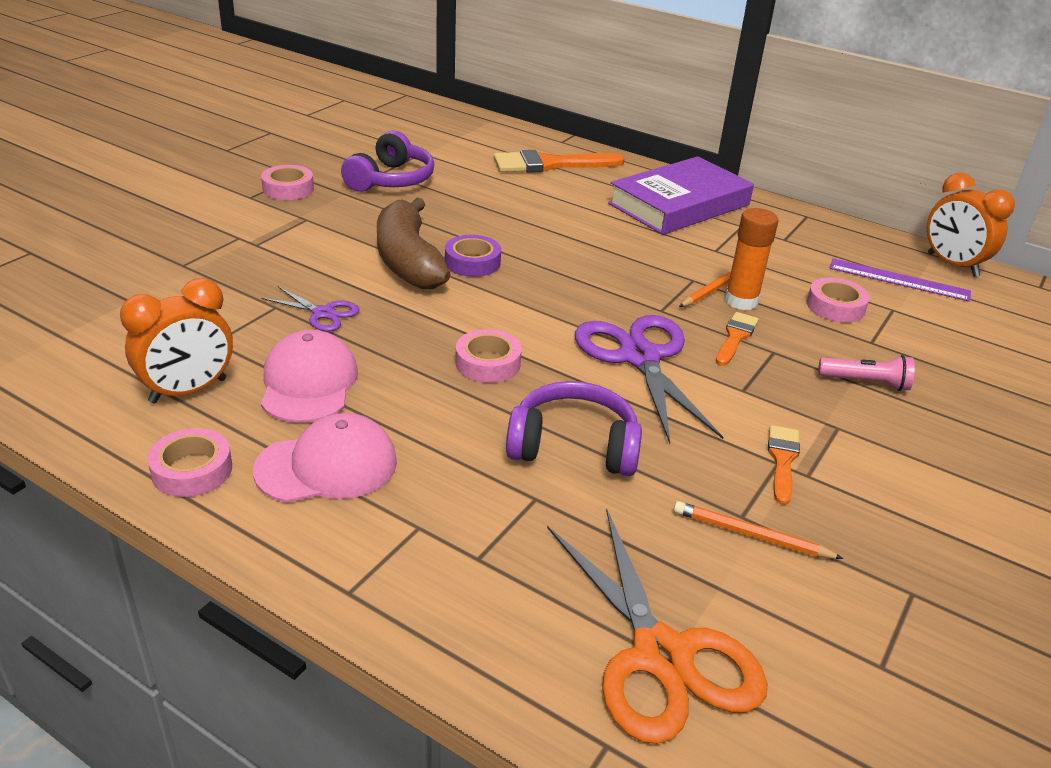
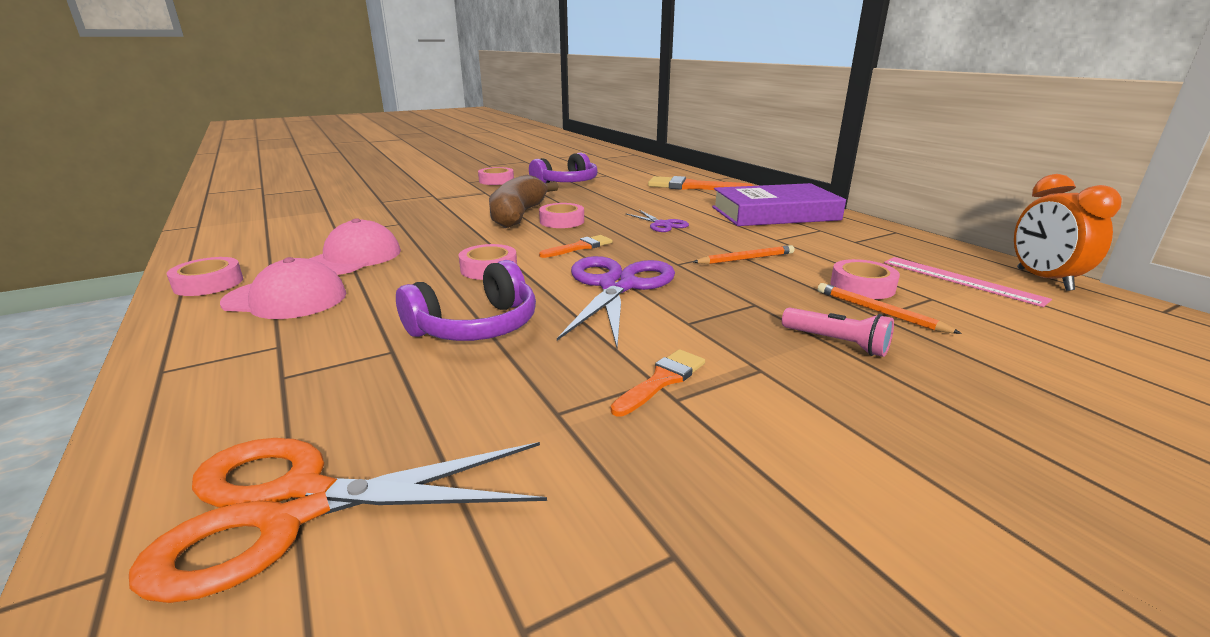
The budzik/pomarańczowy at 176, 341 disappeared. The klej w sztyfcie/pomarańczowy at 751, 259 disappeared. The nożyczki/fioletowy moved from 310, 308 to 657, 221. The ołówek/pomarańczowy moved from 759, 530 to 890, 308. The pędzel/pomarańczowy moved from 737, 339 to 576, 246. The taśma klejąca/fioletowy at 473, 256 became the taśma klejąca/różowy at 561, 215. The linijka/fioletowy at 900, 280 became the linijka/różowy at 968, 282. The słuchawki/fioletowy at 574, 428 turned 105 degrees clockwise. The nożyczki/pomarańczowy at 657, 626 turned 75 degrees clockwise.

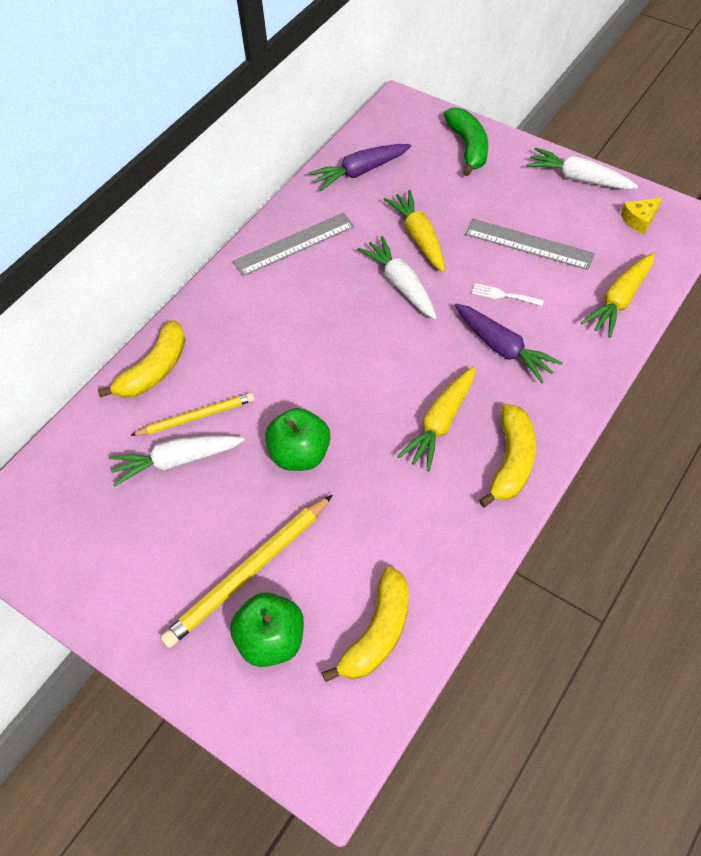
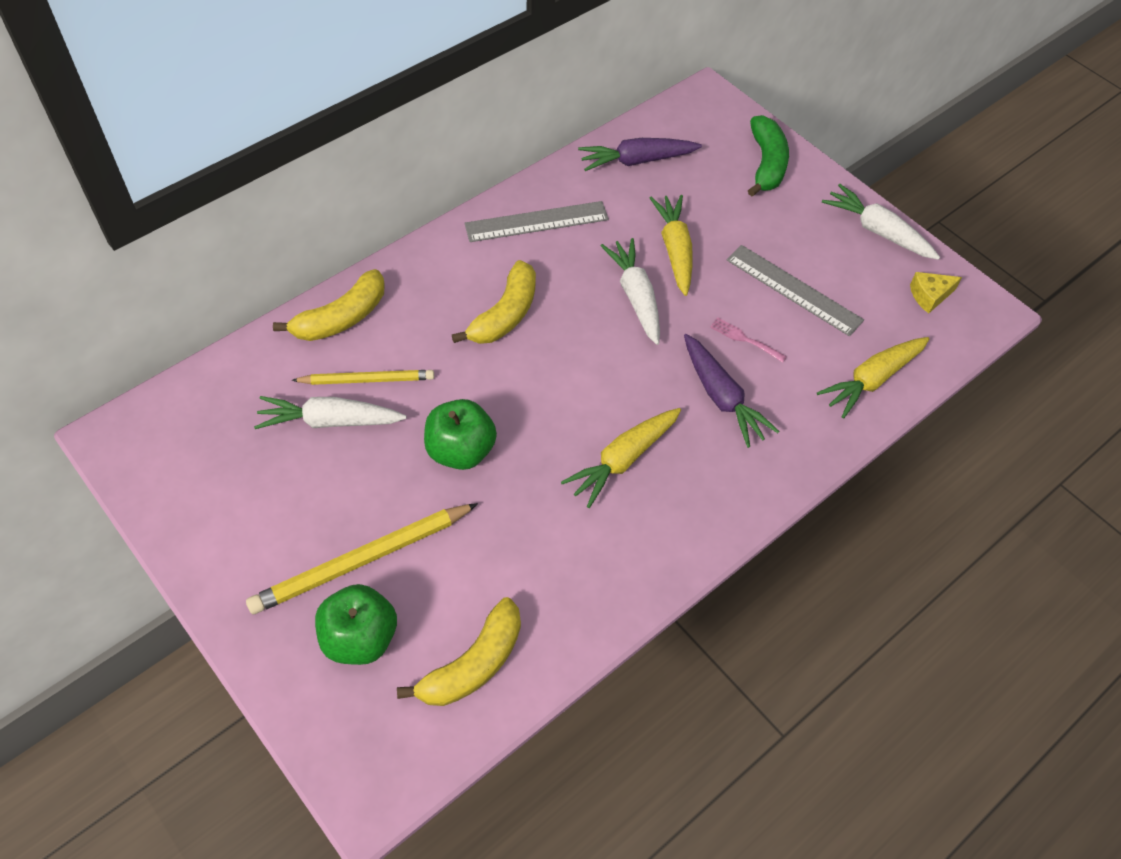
The banan/żółty moved from 507, 455 to 494, 302. The widelec/biały at 508, 294 became the widelec/różowy at 748, 340.

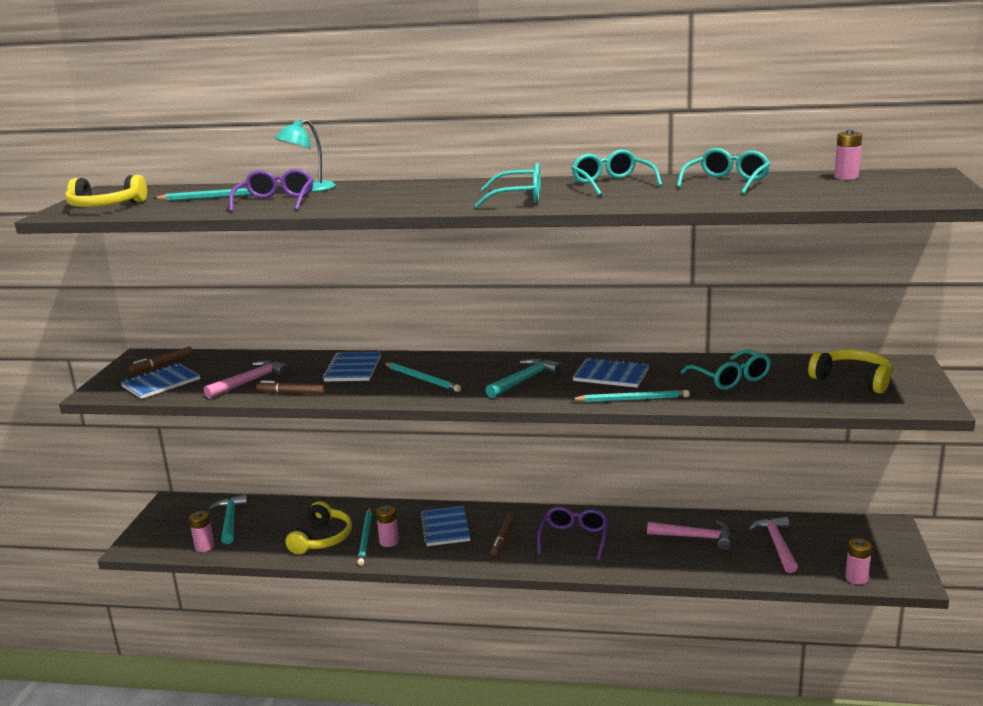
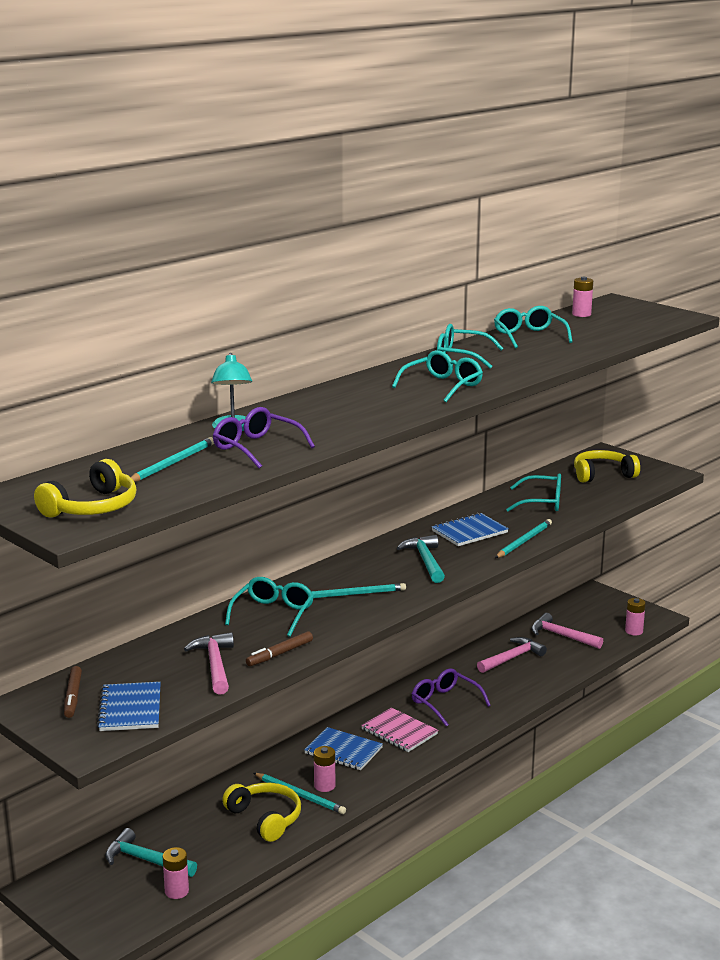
The zeszyt/niebieski at 352, 366 was replaced by the okulary/turkusowy at 269, 607. The flamaster/brązowy at 503, 535 was replaced by the zeszyt/różowy at 399, 729.

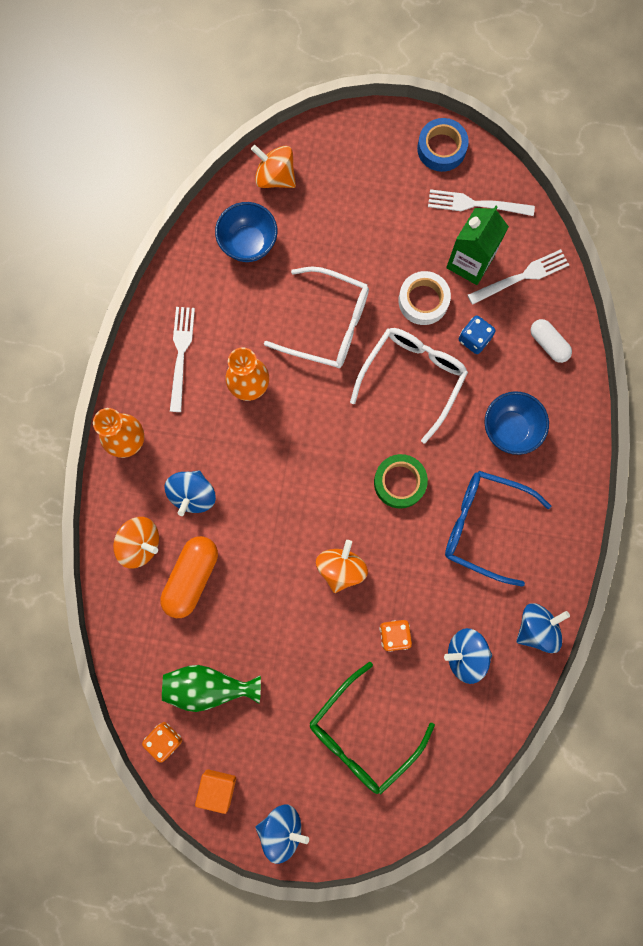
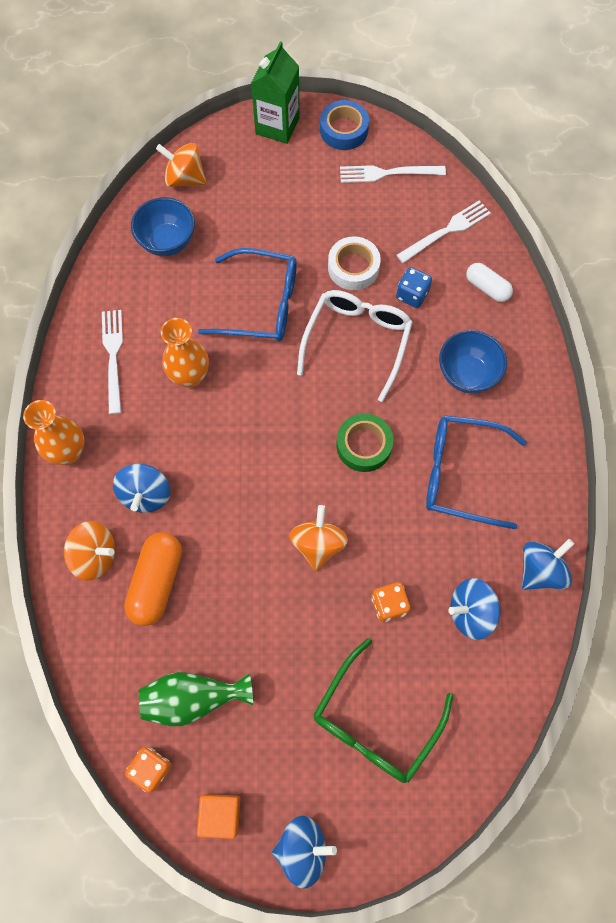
The karton mleka/zielony moved from 477, 245 to 275, 92. The okulary/biały at 316, 317 became the okulary/niebieski at 247, 295.

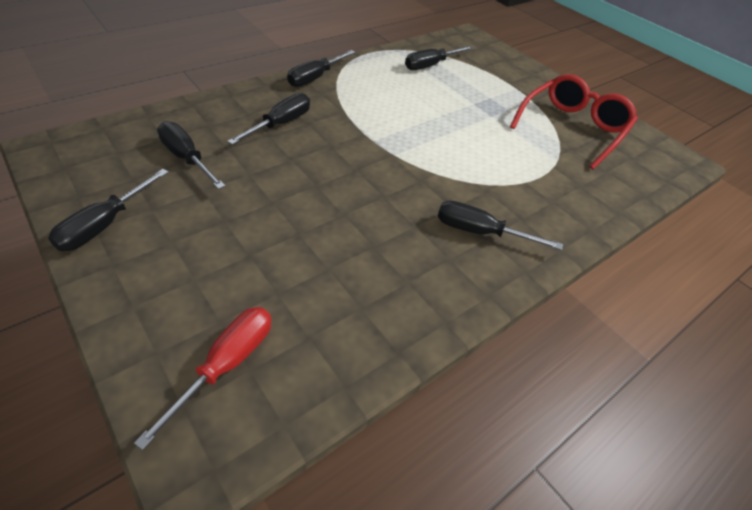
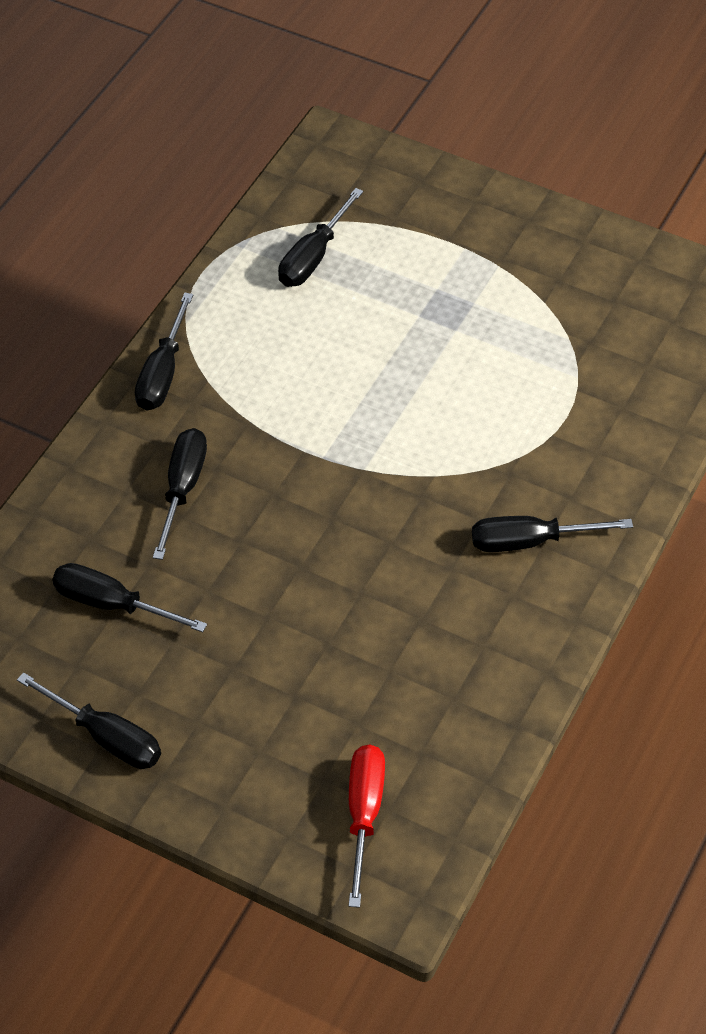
The okulary/czerwony at 574, 121 disappeared. The śrubokręt/czarny at 108, 210 turned 60 degrees counterclockwise.

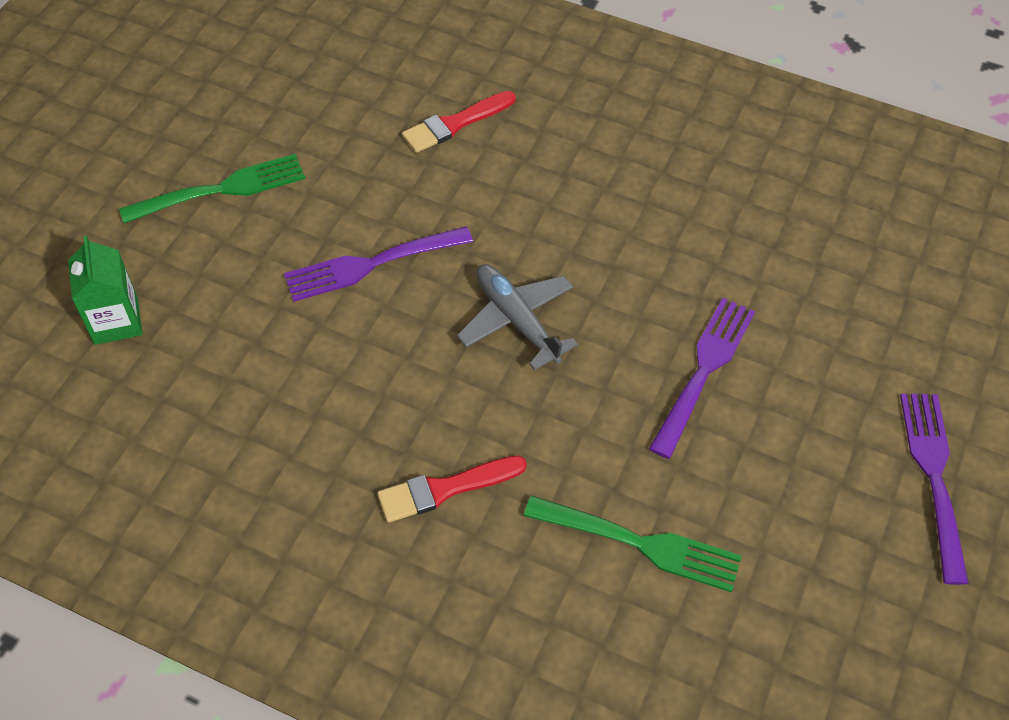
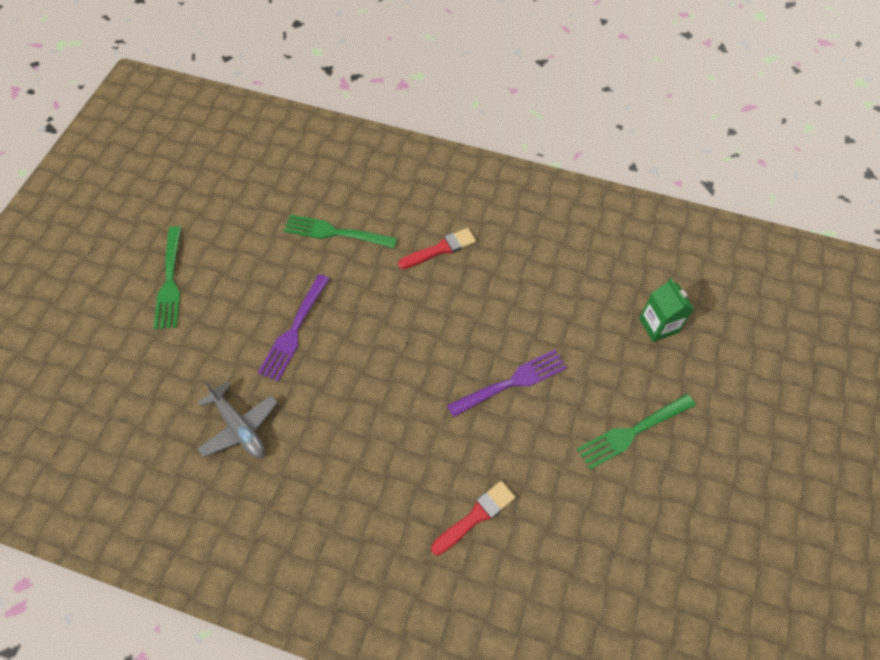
The samolot/szary moved from 517, 317 to 237, 420. The widelec/fioletowy at 934, 489 became the widelec/zielony at 167, 277.

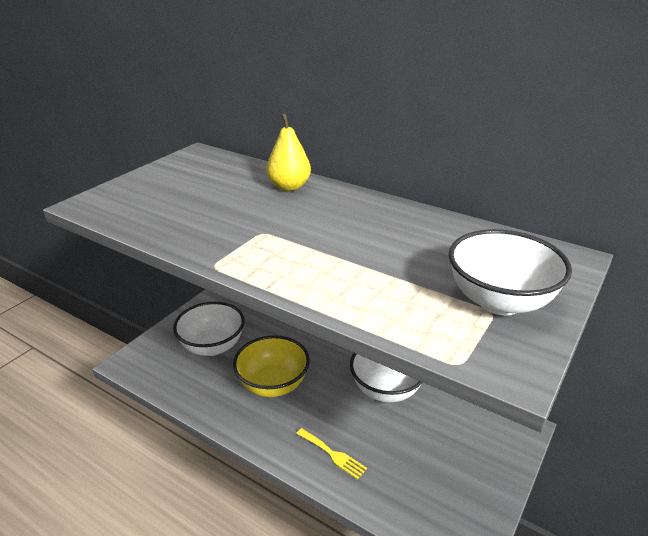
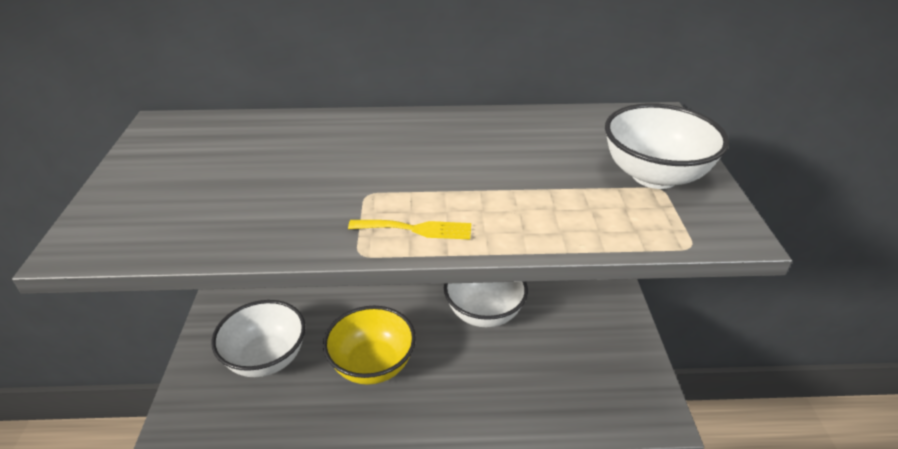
The gruszka/żółty at 288, 152 disappeared. The widelec/żółty moved from 331, 454 to 409, 230.

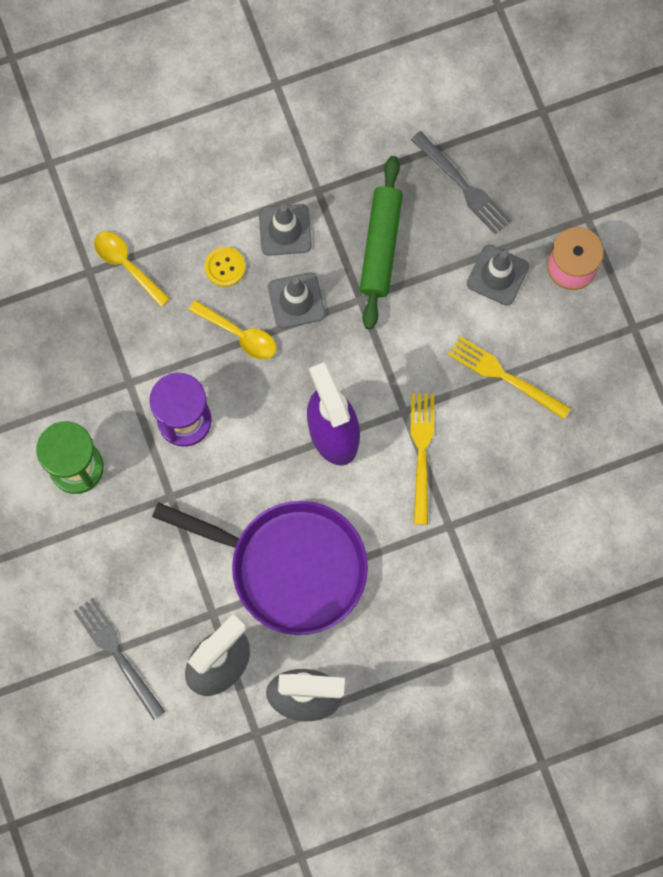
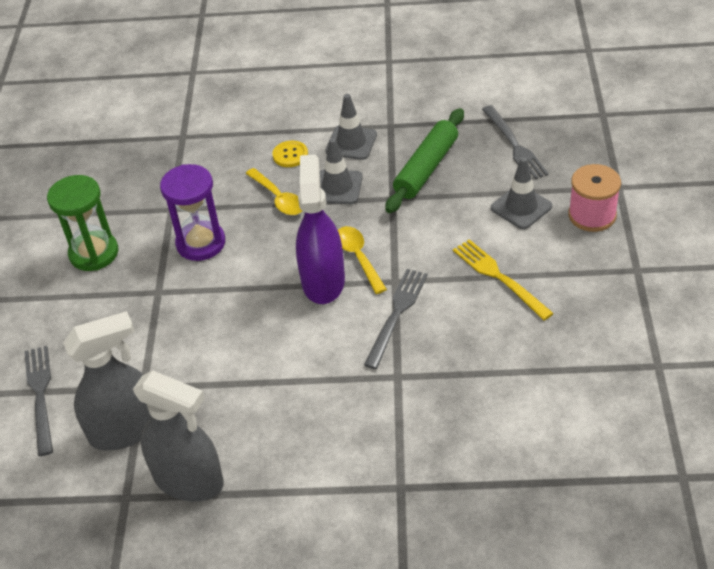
The patelnia/fioletowy at 260, 568 disappeared. The łyżka/żółty moved from 132, 269 to 362, 260. The widelec/żółty at 422, 459 became the widelec/szary at 396, 319.

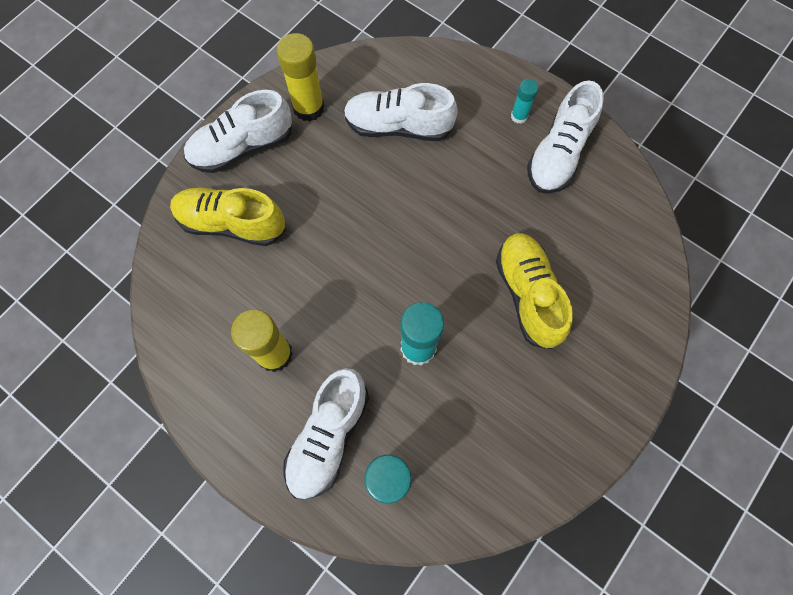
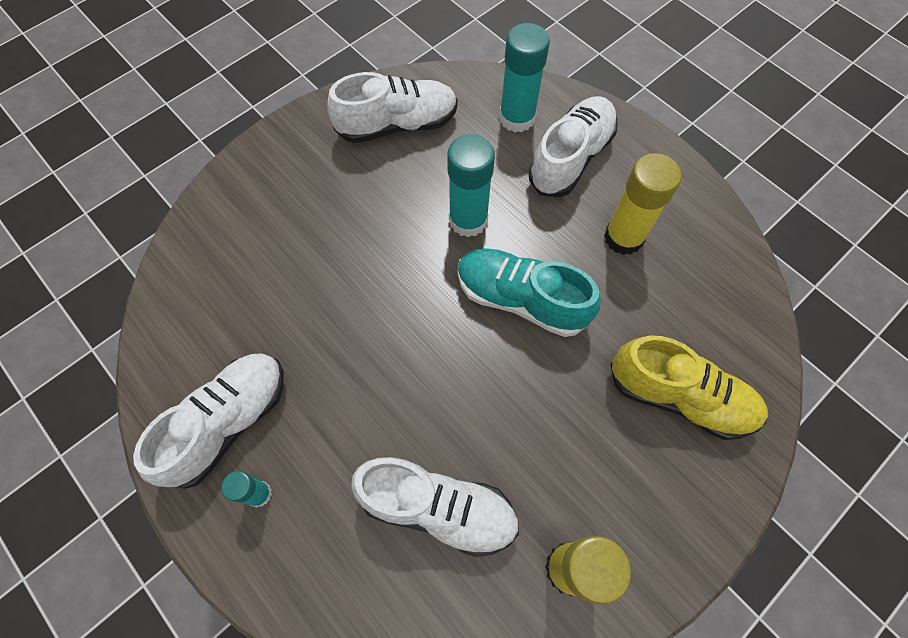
The but/żółty at 534, 291 disappeared. The but/turkusowy at 529, 292 appeared. The but/biały moved from 238, 131 to 392, 107.

